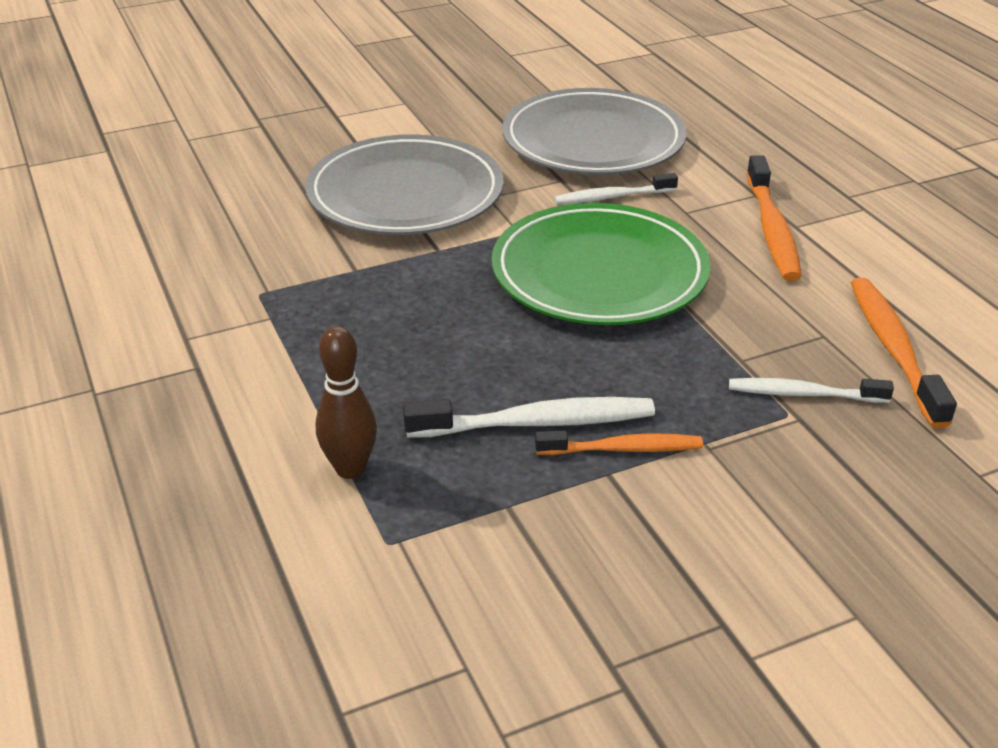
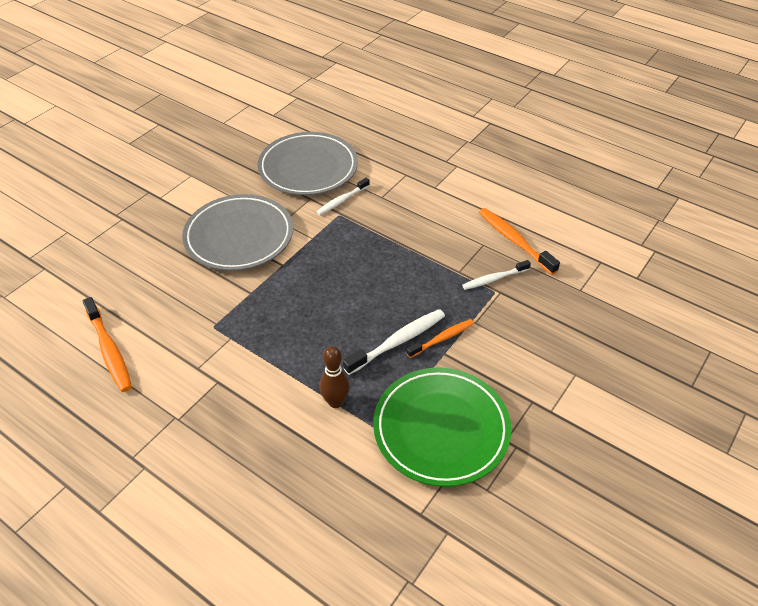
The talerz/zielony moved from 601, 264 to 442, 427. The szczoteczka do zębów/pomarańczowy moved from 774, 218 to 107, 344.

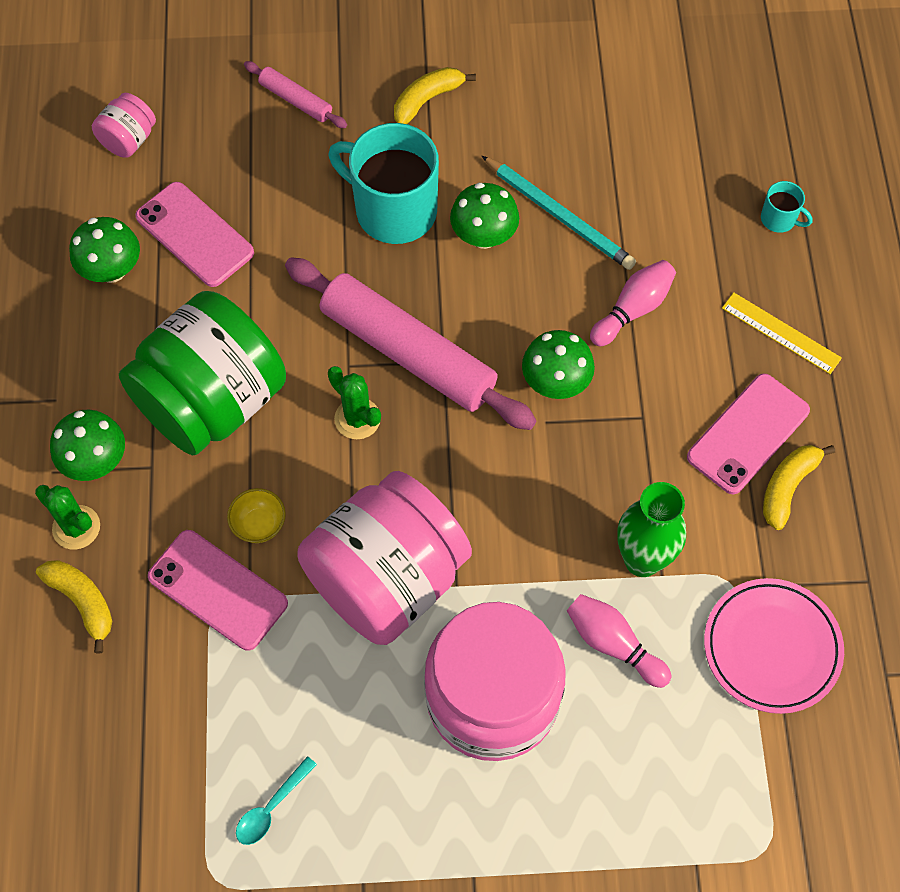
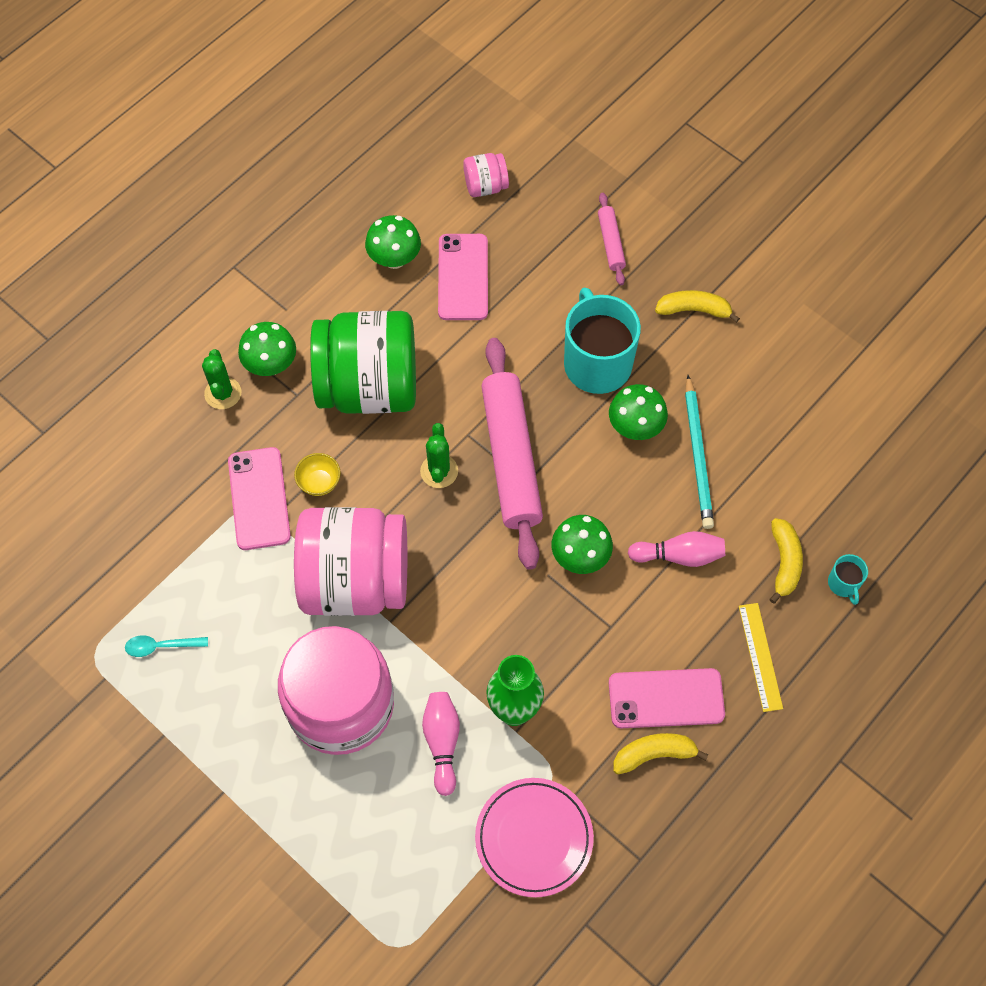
The banan/żółty moved from 74, 607 to 786, 561.

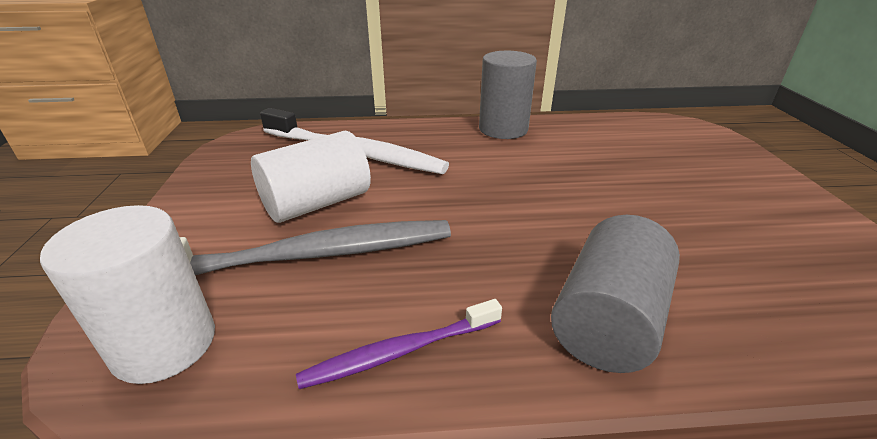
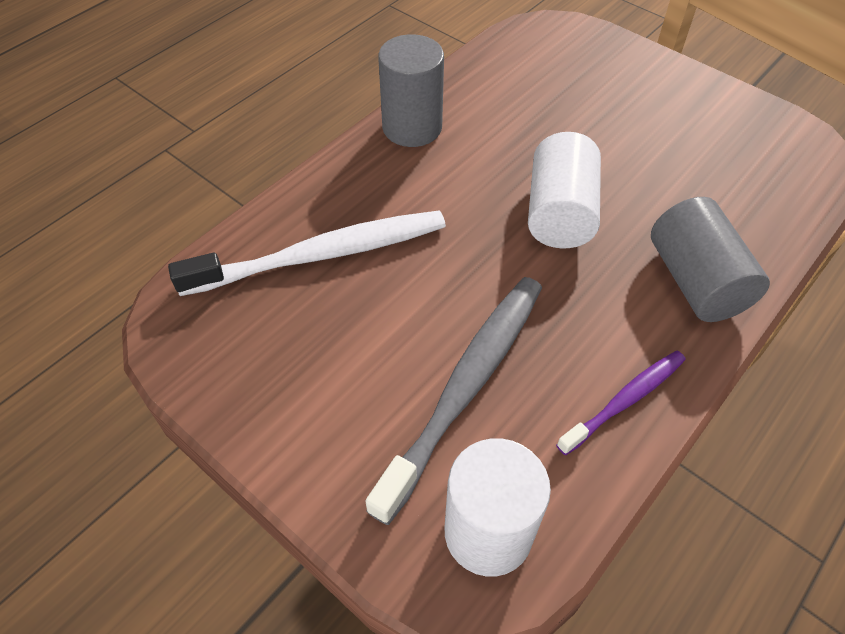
The walec/biały moved from 311, 177 to 564, 190. The szczoteczka do zębów/fioletowy at 399, 344 turned 150 degrees counterclockwise.

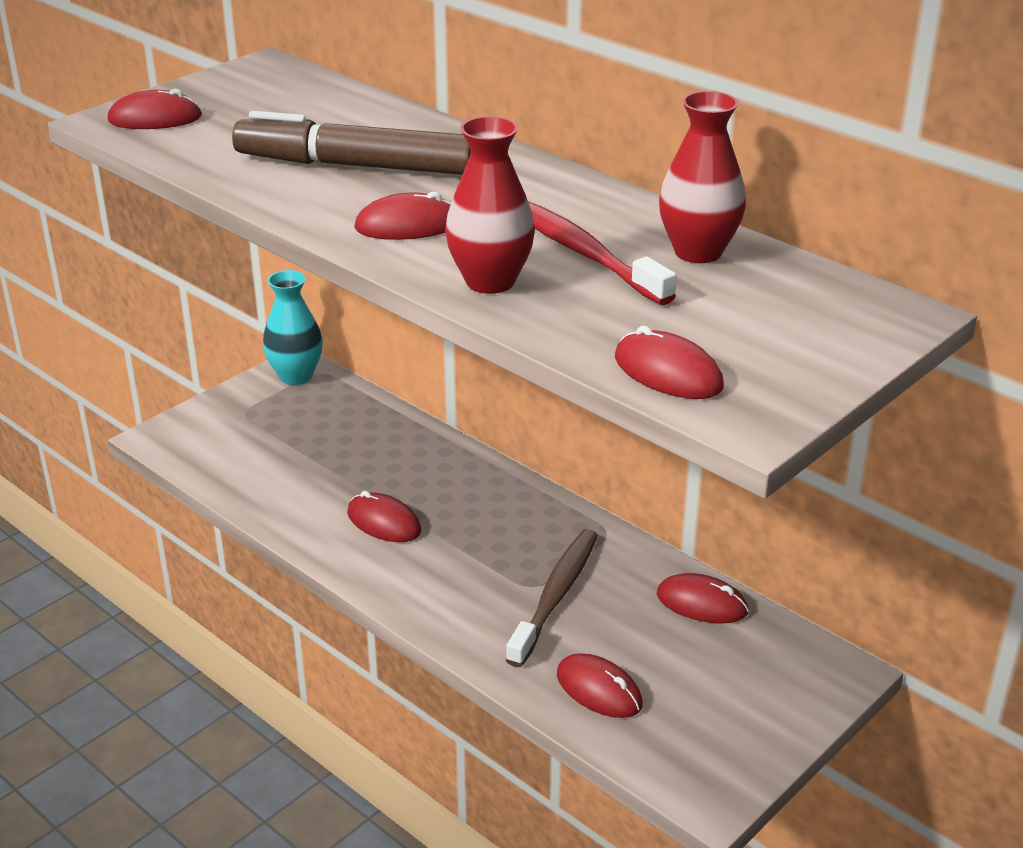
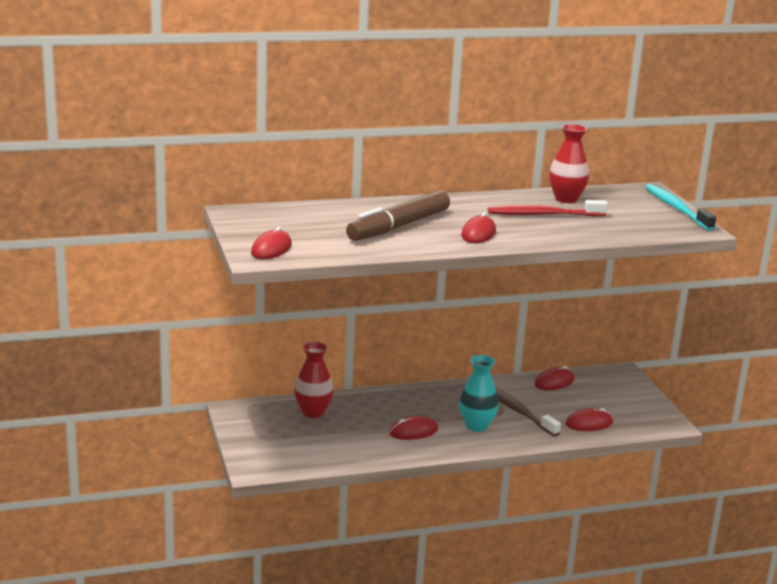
The myszka/czerwony at 669, 362 disappeared. The szczoteczka do zębów/turkusowy at 680, 207 appeared. The wazon/turkusowy moved from 293, 327 to 479, 393. The wazon/czerwony moved from 490, 205 to 314, 380.

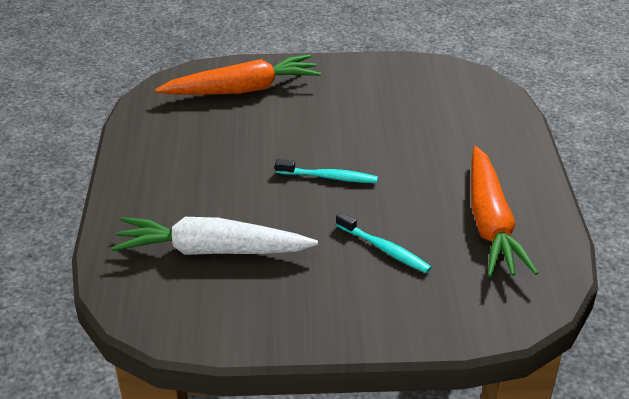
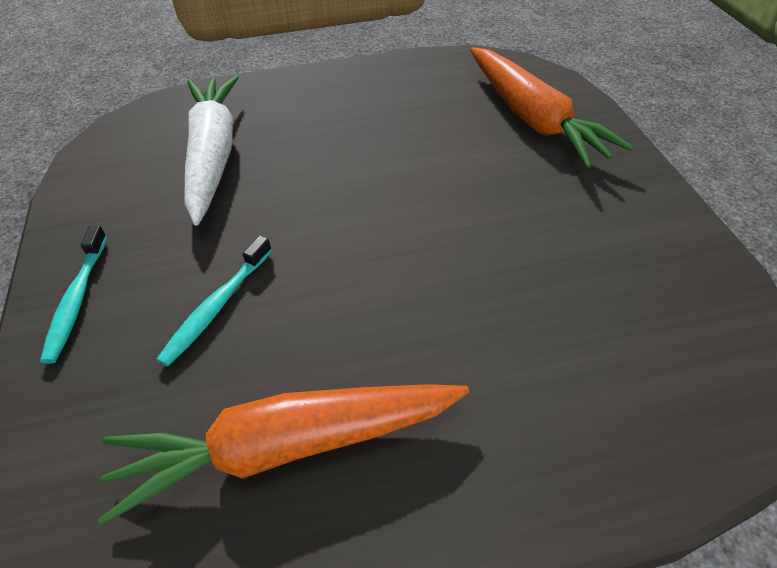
The szczoteczka do zębów/turkusowy moved from 326, 171 to 73, 294.

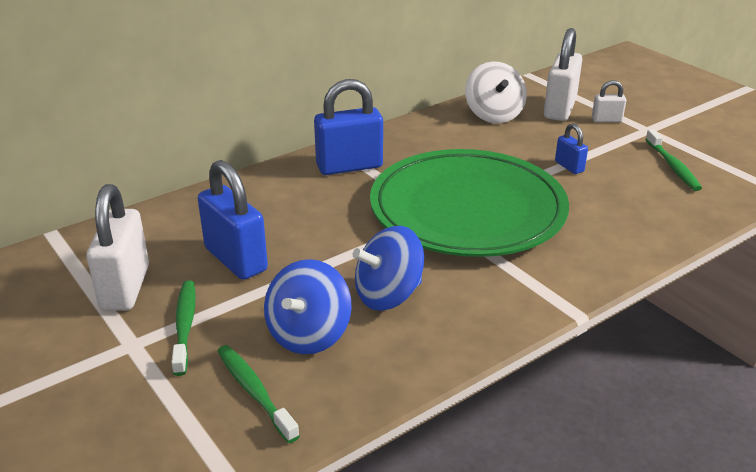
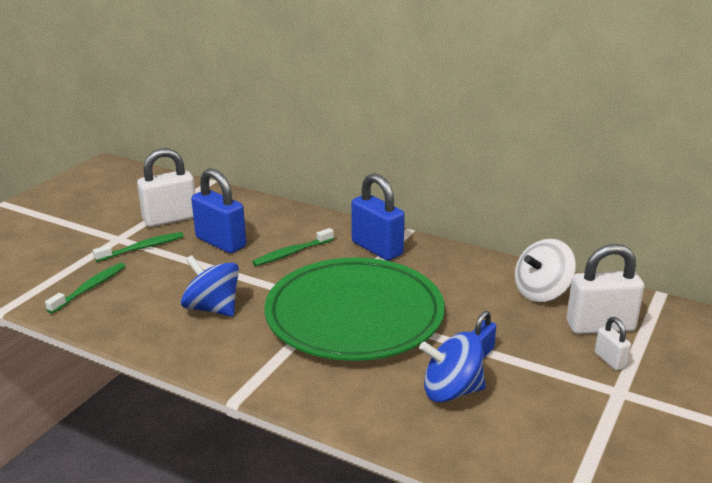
The bączek/niebieski moved from 308, 306 to 452, 367. The szczoteczka do zębów/zielony moved from 673, 160 to 293, 247. The kłódka/niebieski at 233, 220 turned 75 degrees counterclockwise.

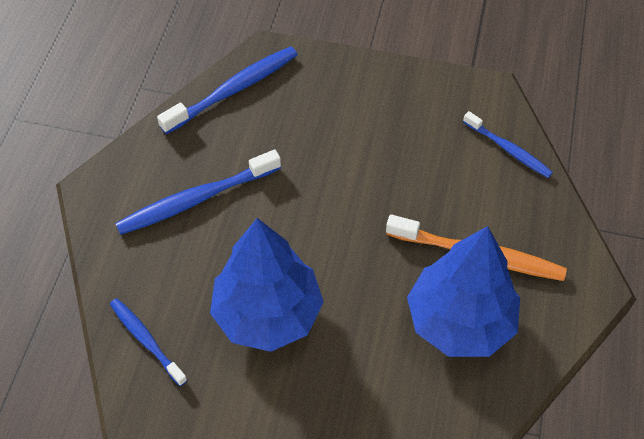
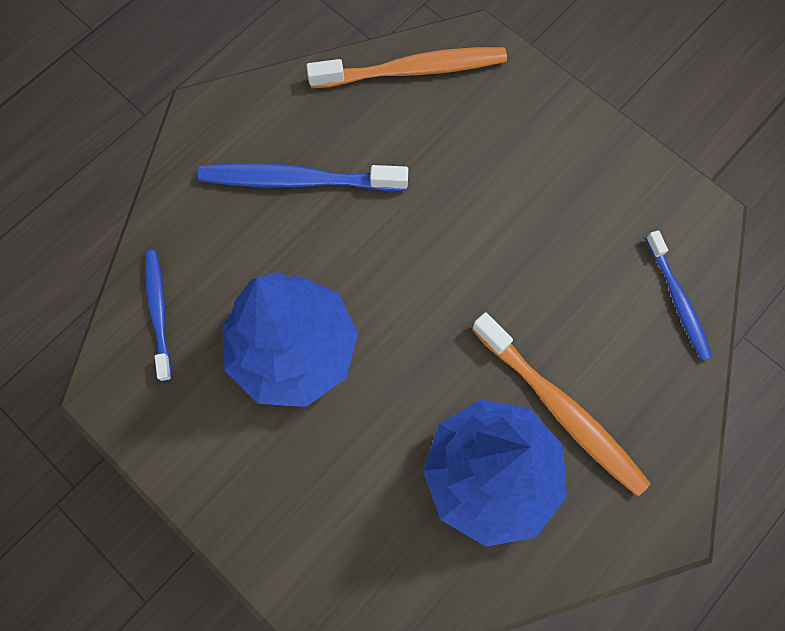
The szczoteczka do zębów/niebieski at 227, 90 became the szczoteczka do zębów/pomarańczowy at 406, 67.

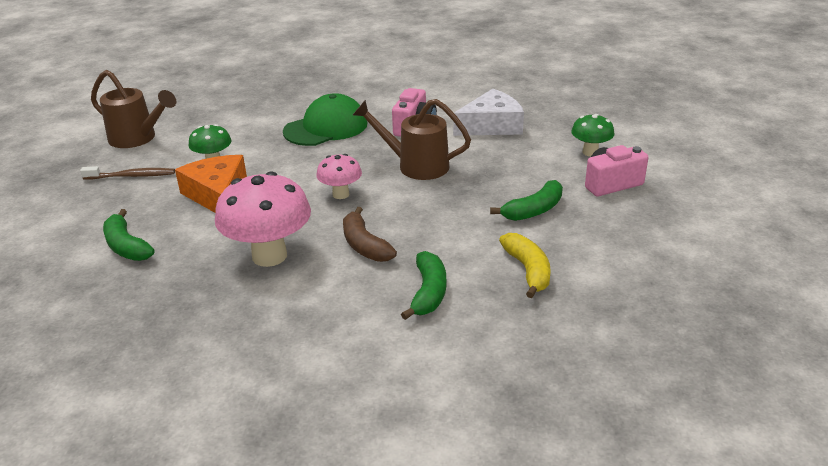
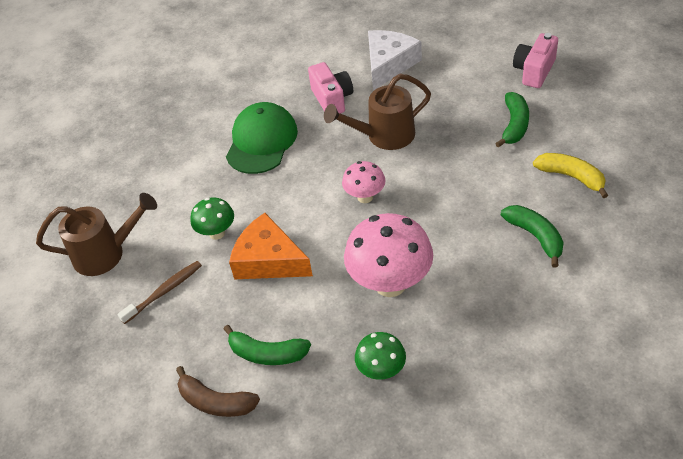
The banan/brązowy moved from 370, 234 to 218, 391. The grzyb/zielony moved from 593, 135 to 380, 356.

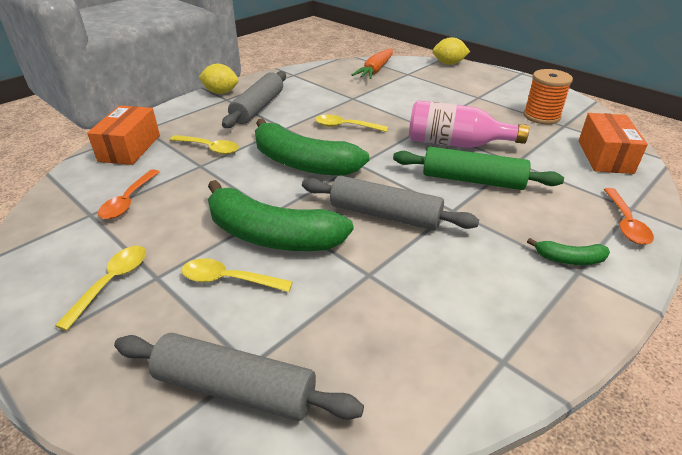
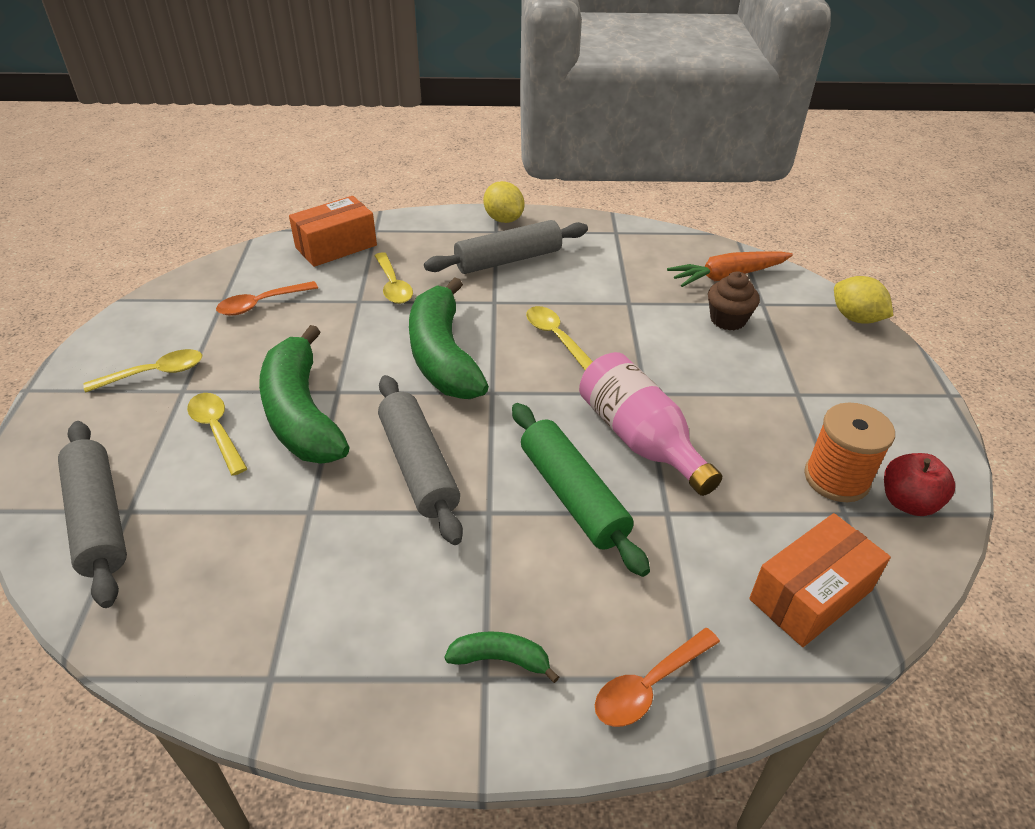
The muffinka/brązowy at 734, 300 appeared. The jabłko/czerwony at 919, 484 appeared. The banan/zielony at 568, 251 turned 135 degrees clockwise.

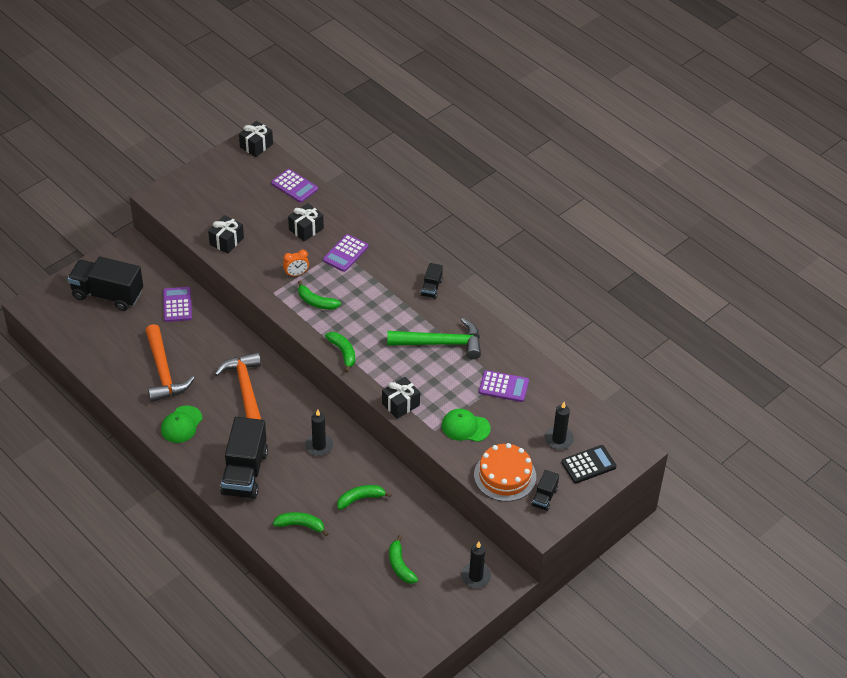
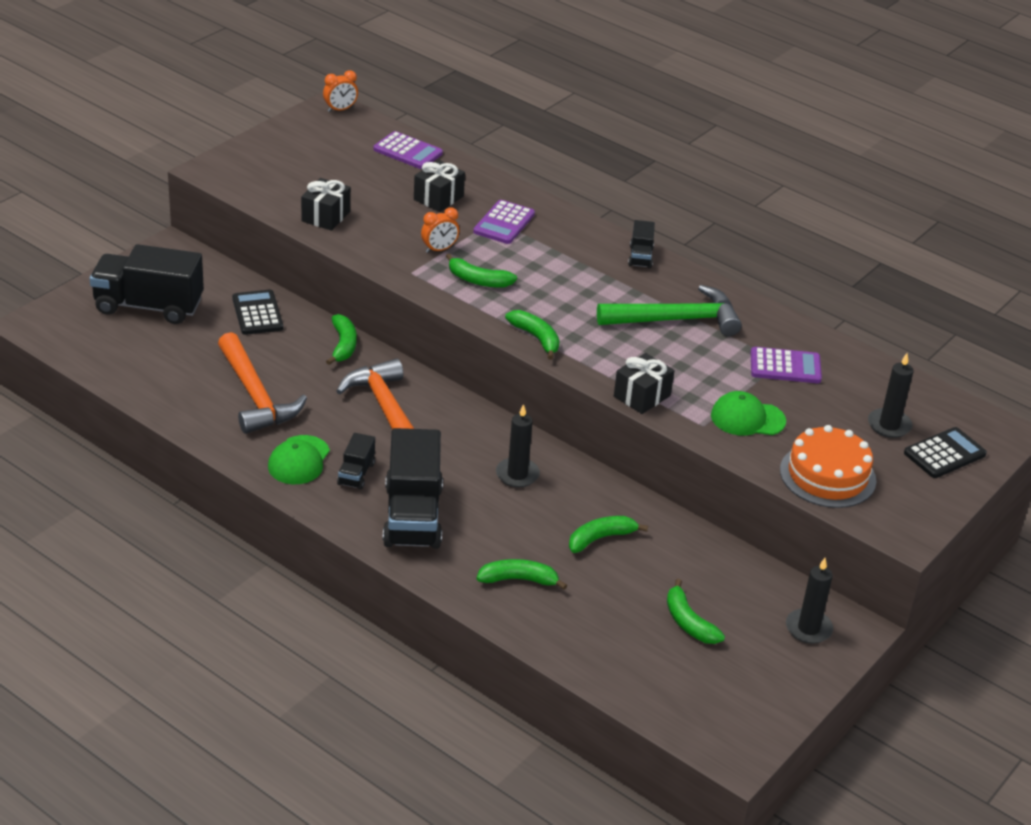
The banan/zielony at 341, 339 appeared. The ciężarówka/czarny moved from 545, 490 to 356, 461. The prezent/czarny at 256, 139 was replaced by the budzik/pomarańczowy at 340, 91. The kalkulator/fioletowy at 177, 304 became the kalkulator/czarny at 257, 312.

